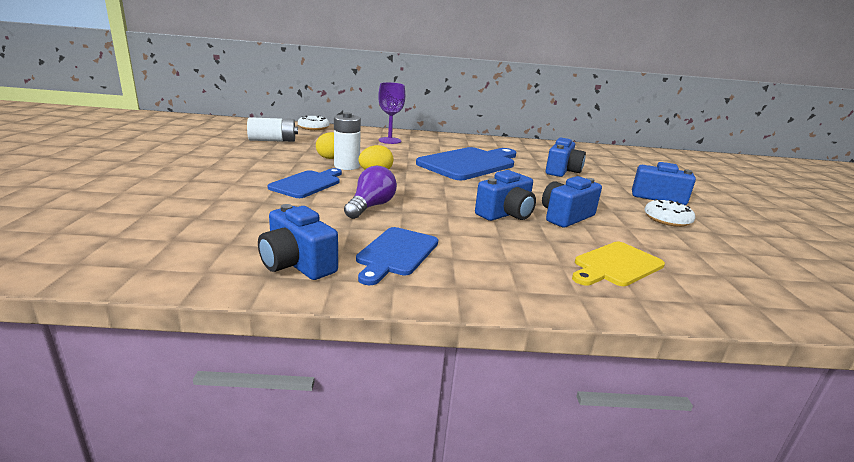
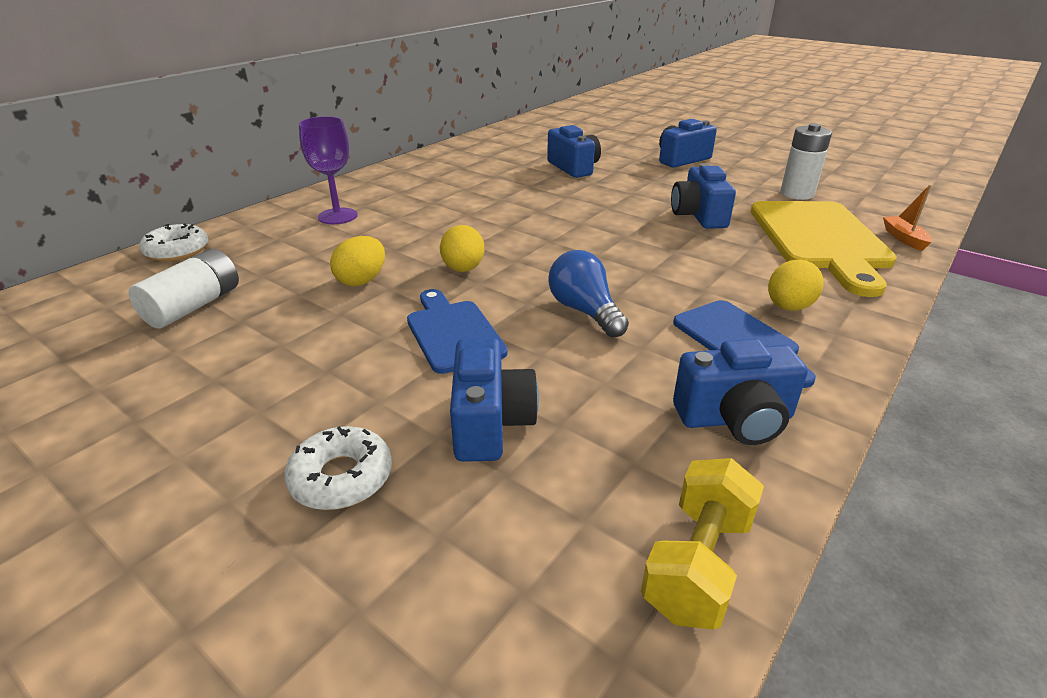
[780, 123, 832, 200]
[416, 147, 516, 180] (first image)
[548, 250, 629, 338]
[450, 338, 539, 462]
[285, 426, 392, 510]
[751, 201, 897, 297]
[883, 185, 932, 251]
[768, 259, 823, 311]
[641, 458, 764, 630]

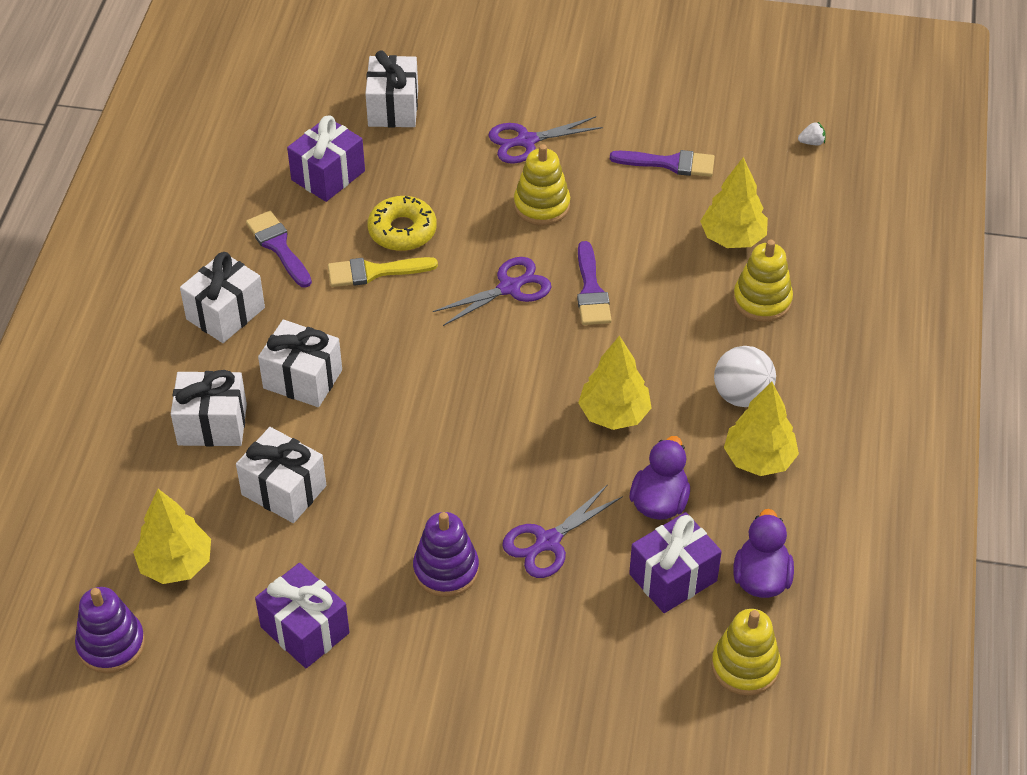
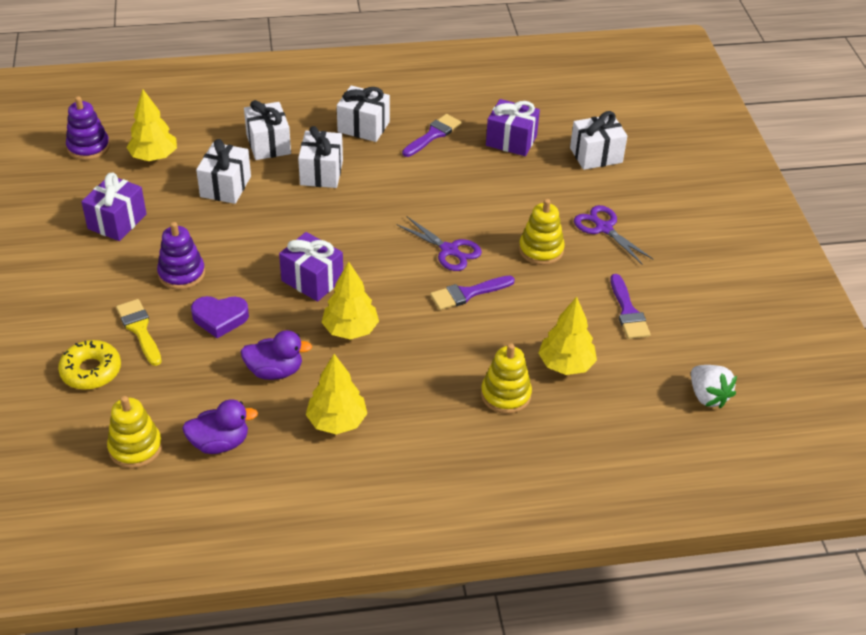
[691, 365, 737, 409]
[58, 340, 121, 390]
[116, 299, 162, 366]
[714, 346, 776, 407] (first image)
[191, 296, 249, 338]
[279, 232, 343, 302]

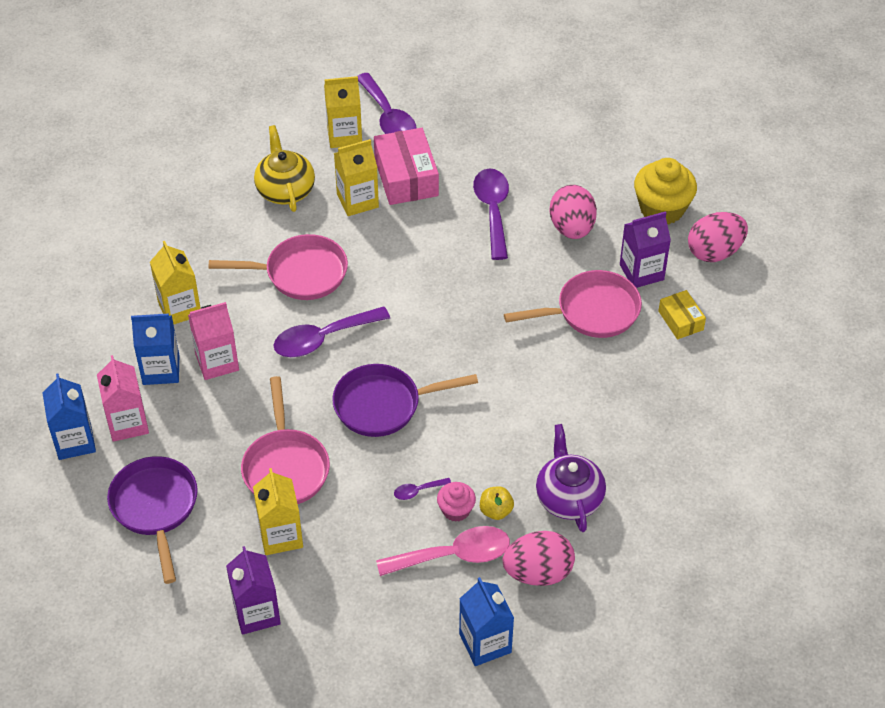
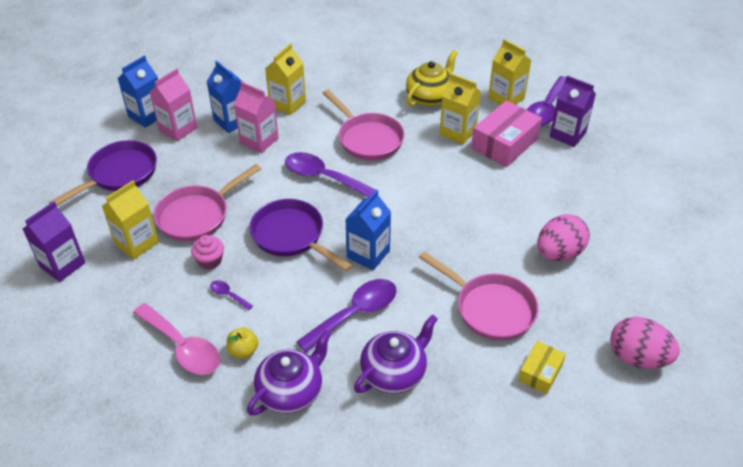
[634, 158, 697, 224] (first image)
[296, 279, 397, 352]
[550, 75, 596, 147]
[191, 235, 224, 269]
[503, 531, 575, 586] (first image)
[345, 190, 391, 270]
[354, 314, 438, 394]

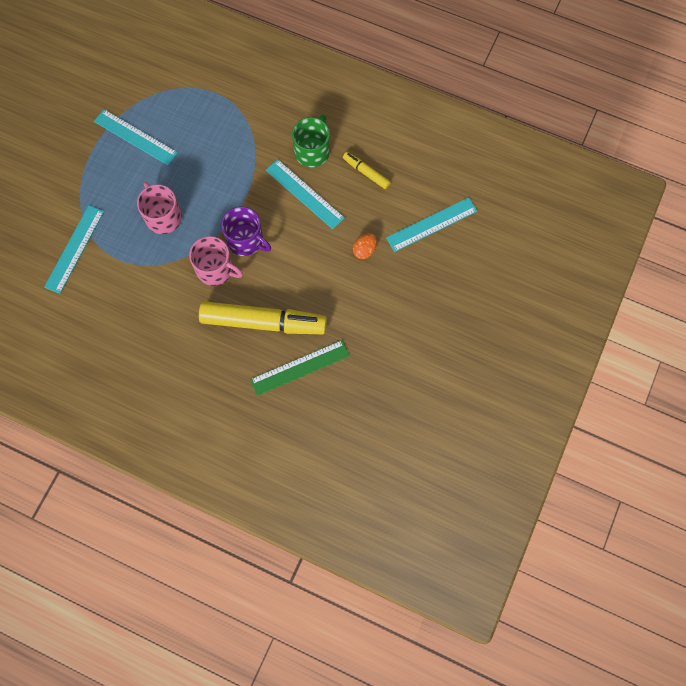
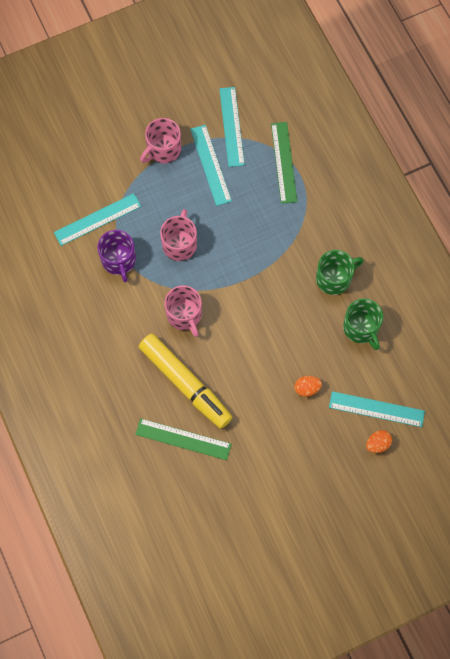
[343, 298, 383, 350]
[219, 87, 245, 167]
[98, 230, 136, 282]
[140, 118, 181, 164]
[271, 122, 297, 204]
[366, 430, 392, 453]

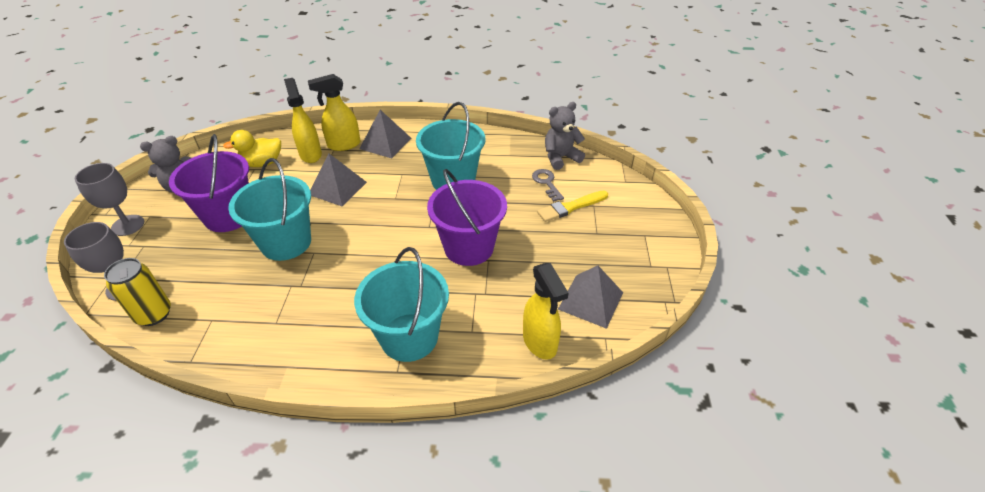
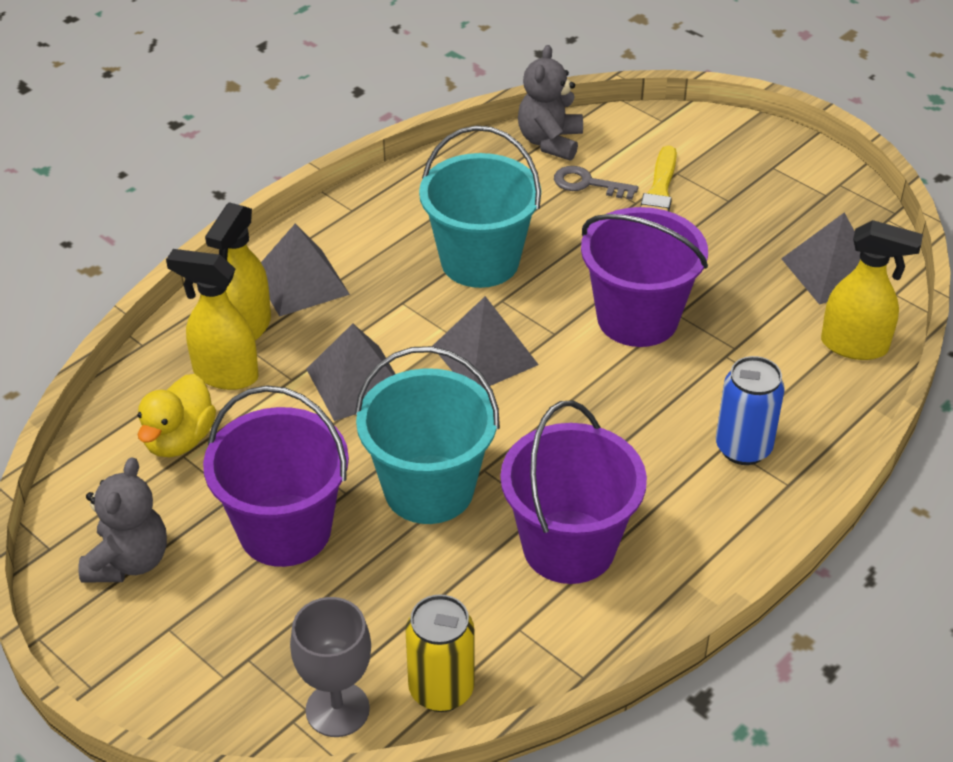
[75, 163, 144, 236] (first image)
[716, 356, 785, 465]
[432, 296, 539, 388]
[500, 400, 647, 584]

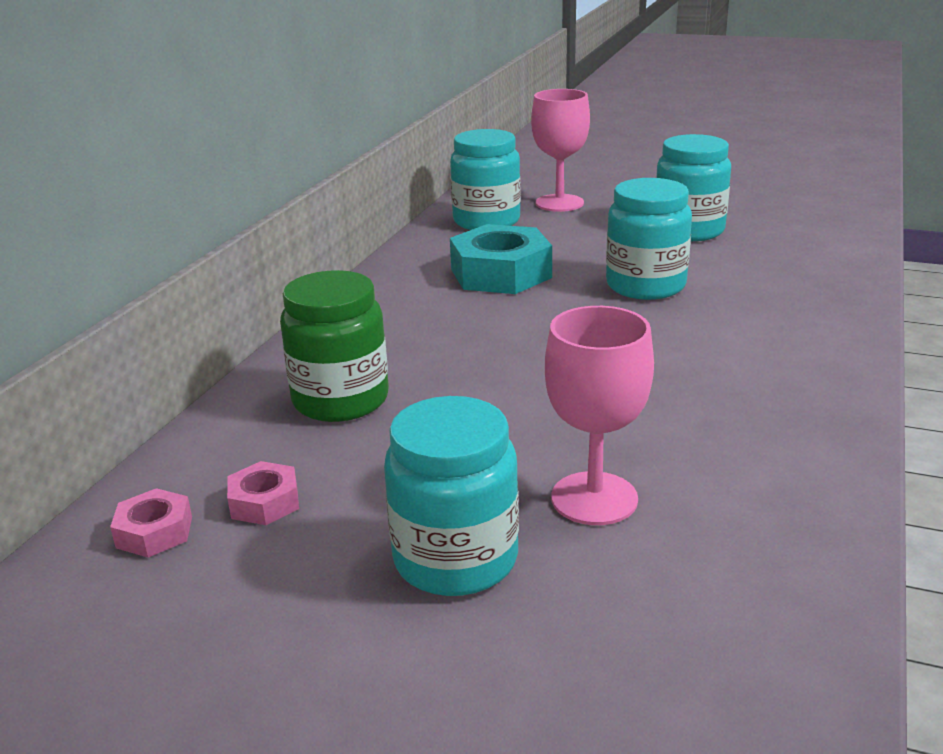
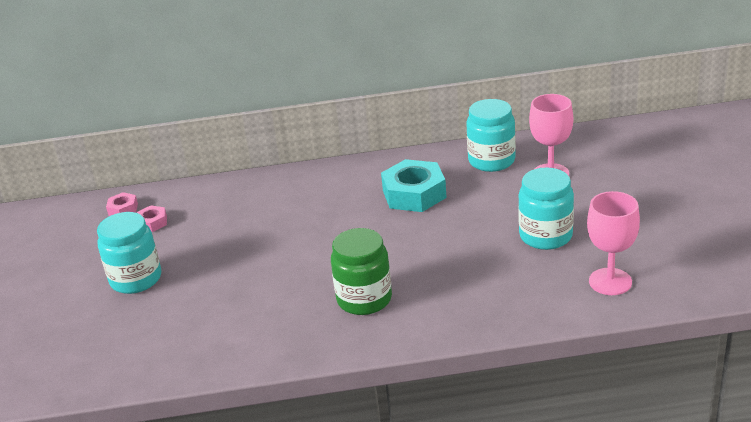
[606, 178, 692, 300] (first image)
[331, 228, 392, 315]
[587, 191, 640, 295]

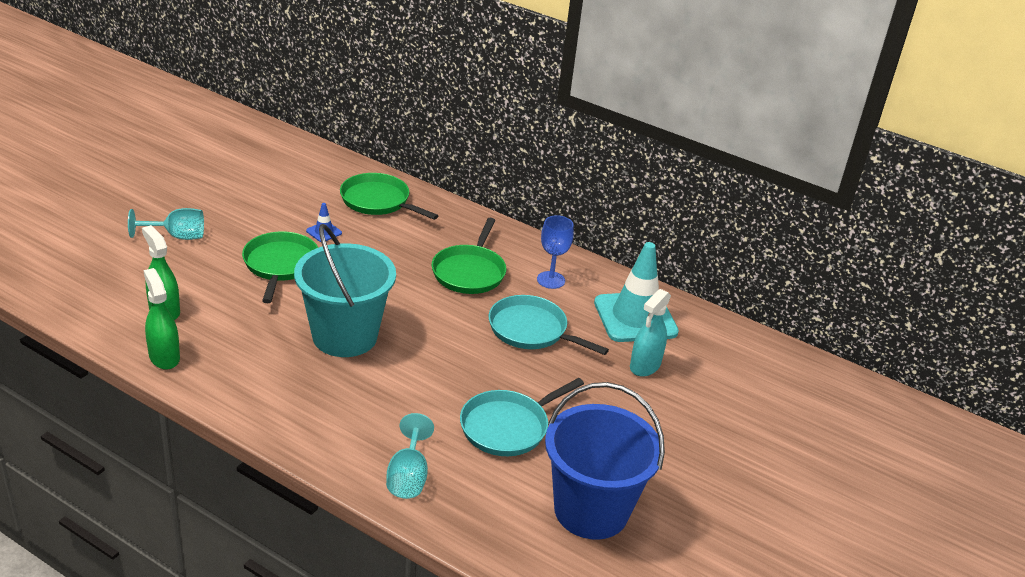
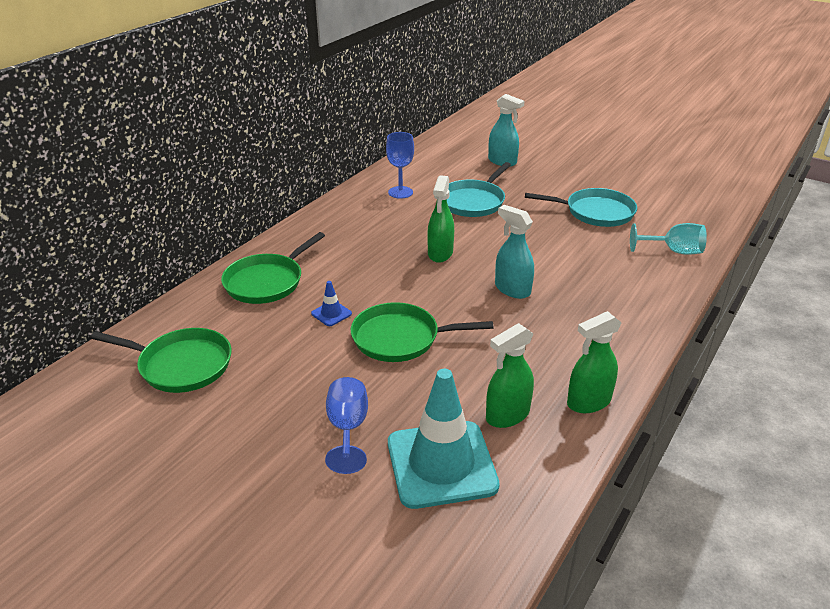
[325, 377, 368, 474]
[90, 328, 232, 393]
[495, 205, 534, 299]
[388, 369, 500, 509]
[525, 188, 637, 227]
[545, 382, 665, 540] (first image)
[427, 175, 454, 263]

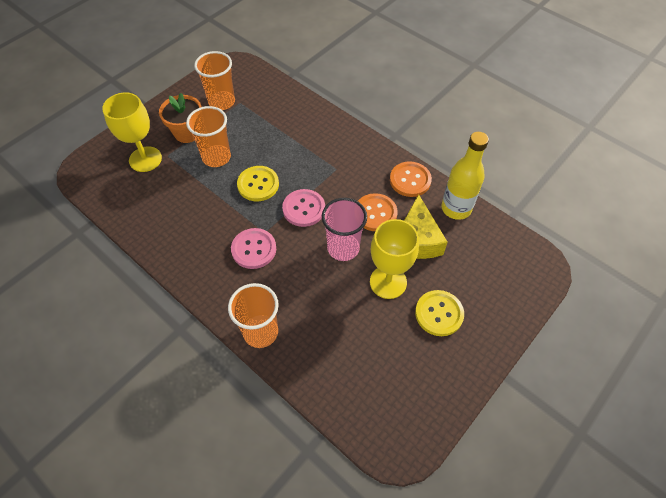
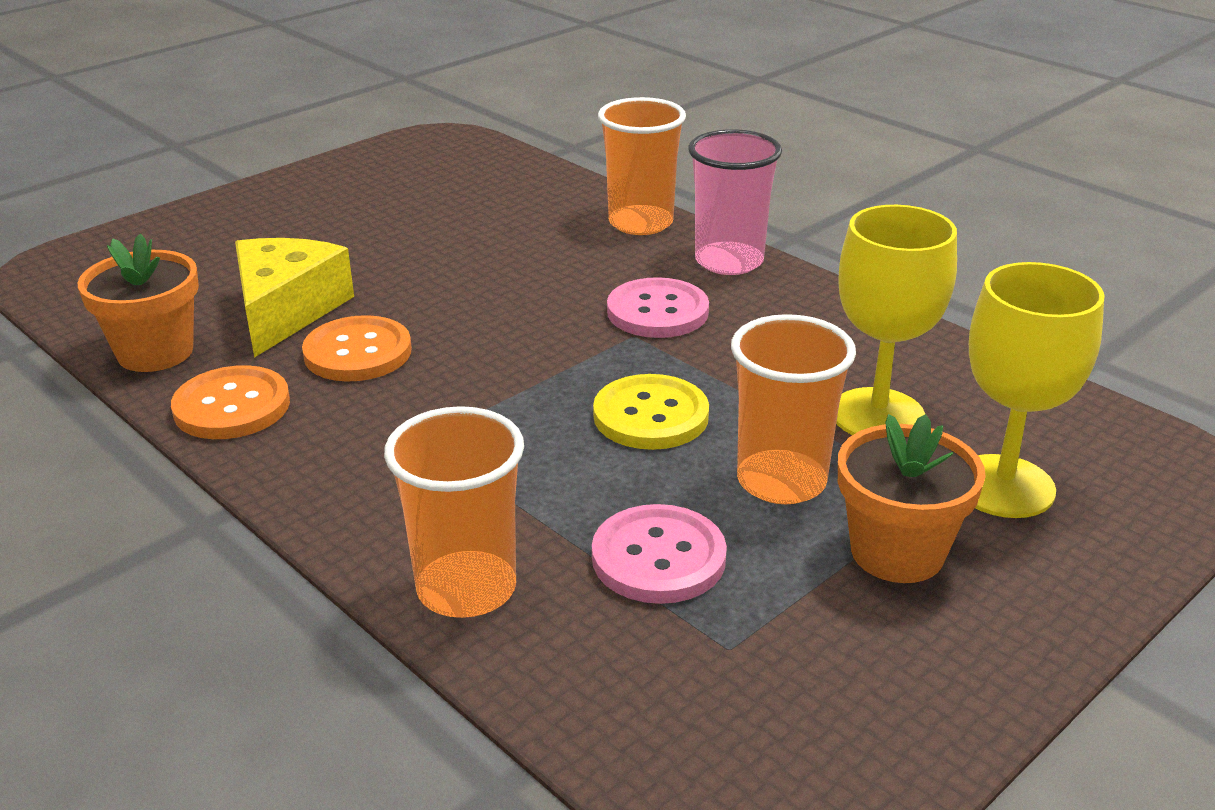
[384, 406, 524, 618]
[77, 234, 199, 372]
[592, 504, 727, 604]
[688, 129, 782, 275]
[836, 205, 957, 435]
[415, 290, 464, 336] (first image)

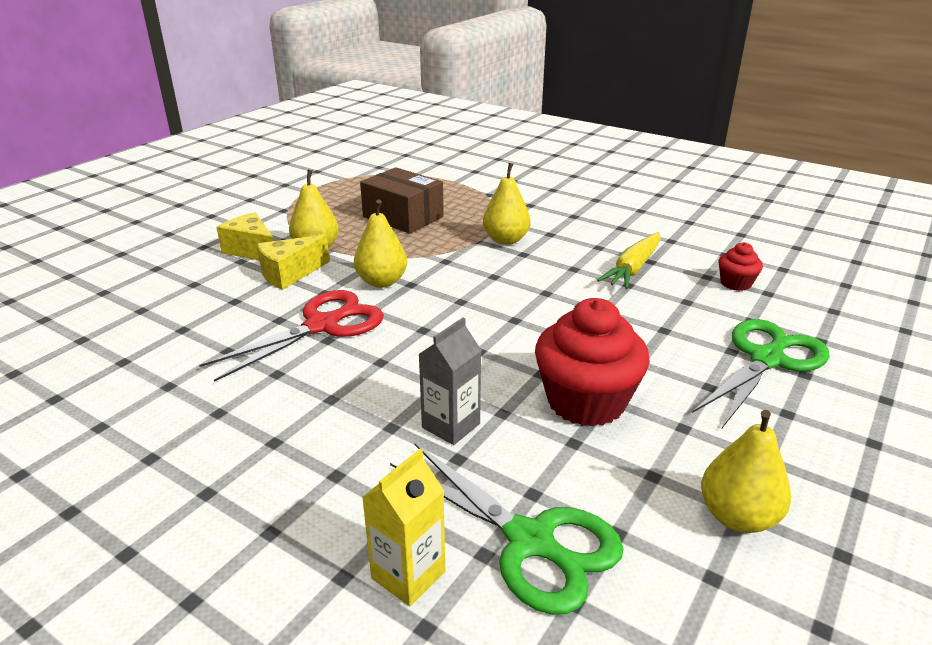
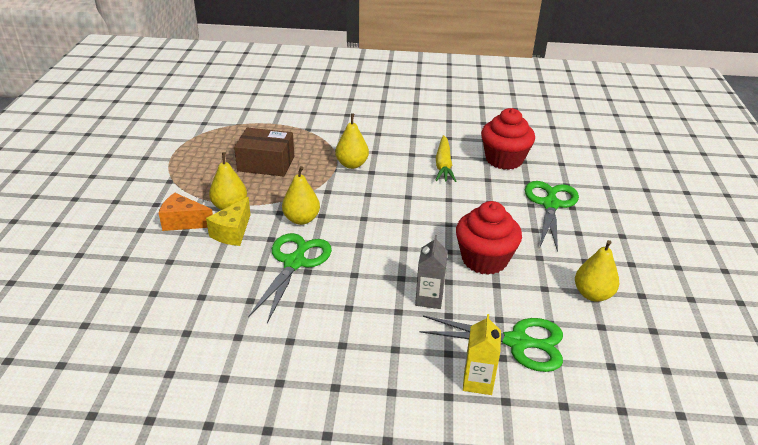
[159, 193, 213, 231]
[481, 108, 535, 170]
[248, 233, 332, 323]

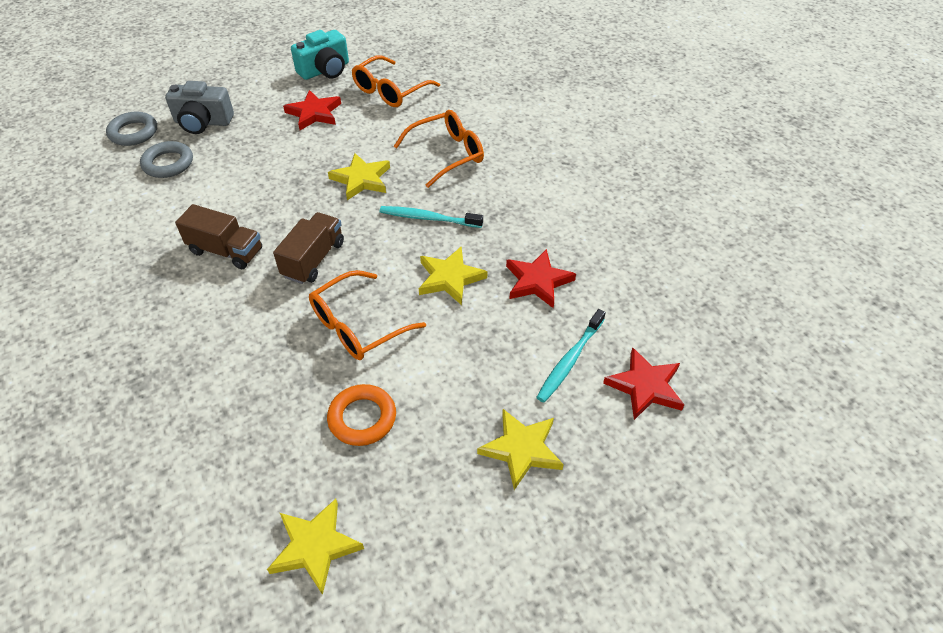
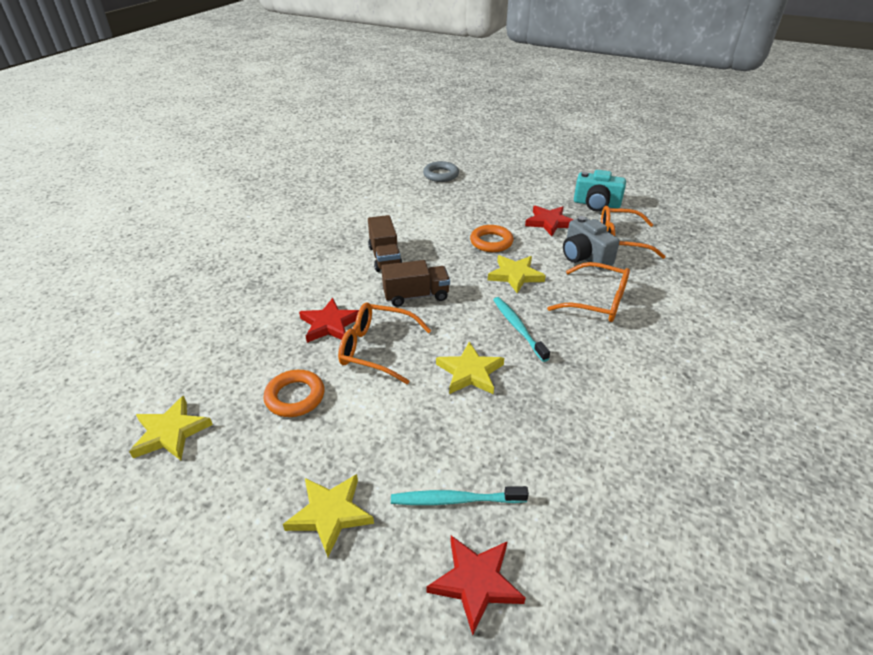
[563, 216, 620, 270]
[140, 141, 193, 178] (first image)
[299, 298, 359, 343]
[470, 225, 513, 252]

